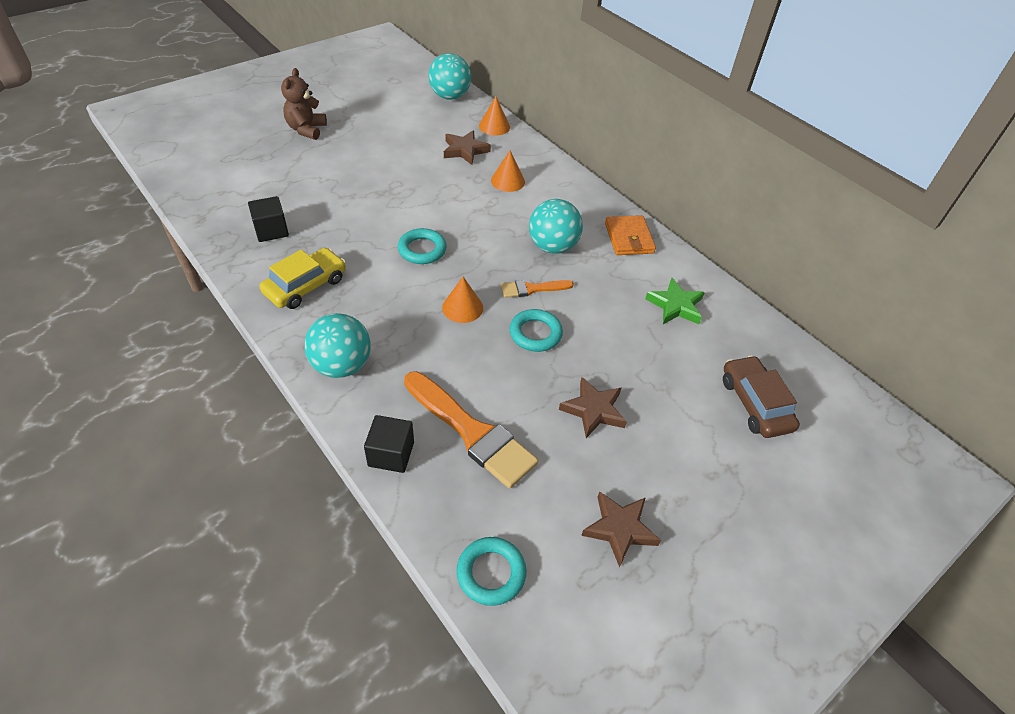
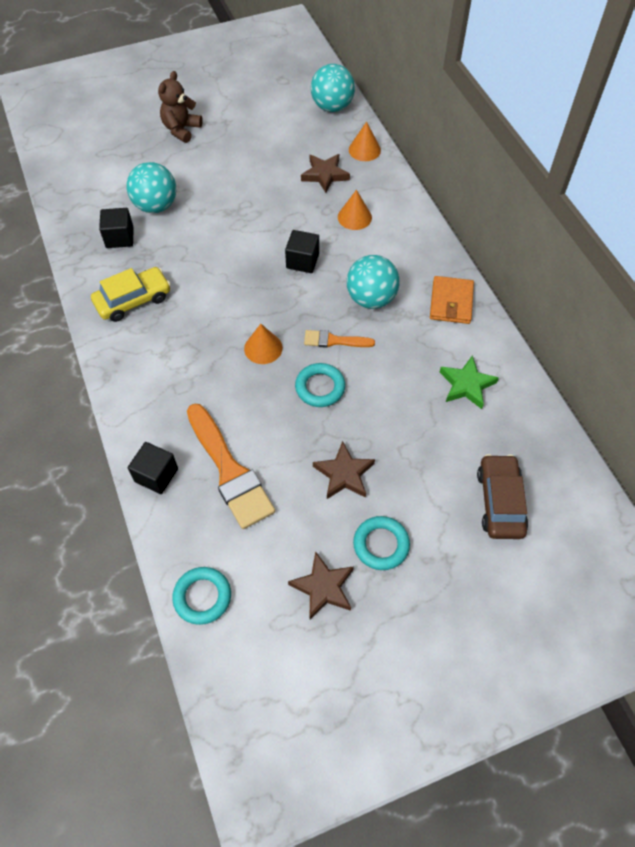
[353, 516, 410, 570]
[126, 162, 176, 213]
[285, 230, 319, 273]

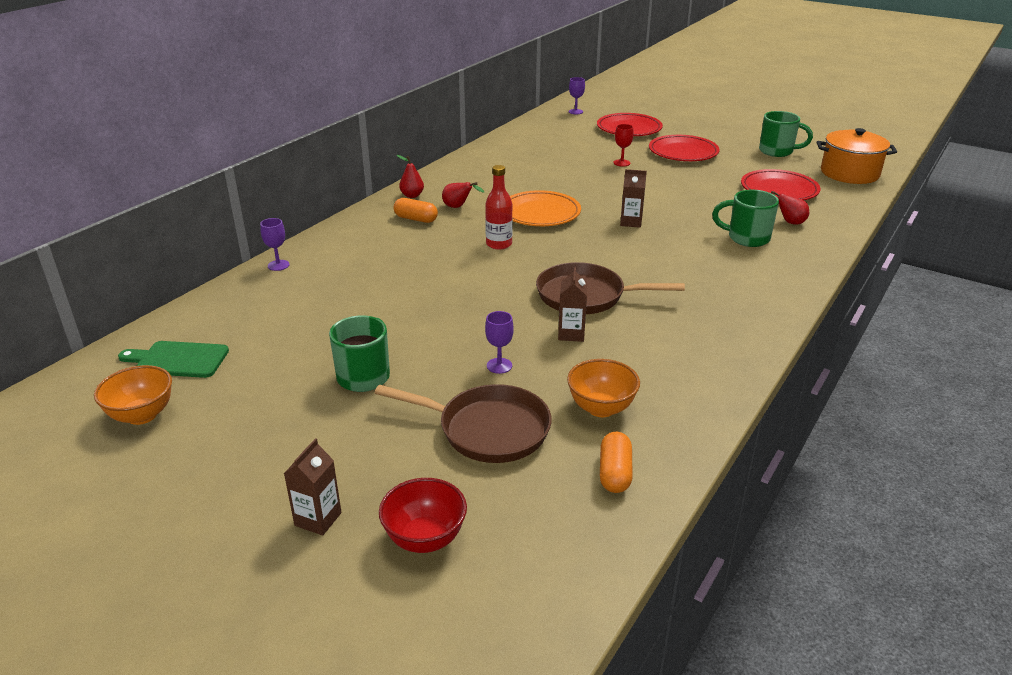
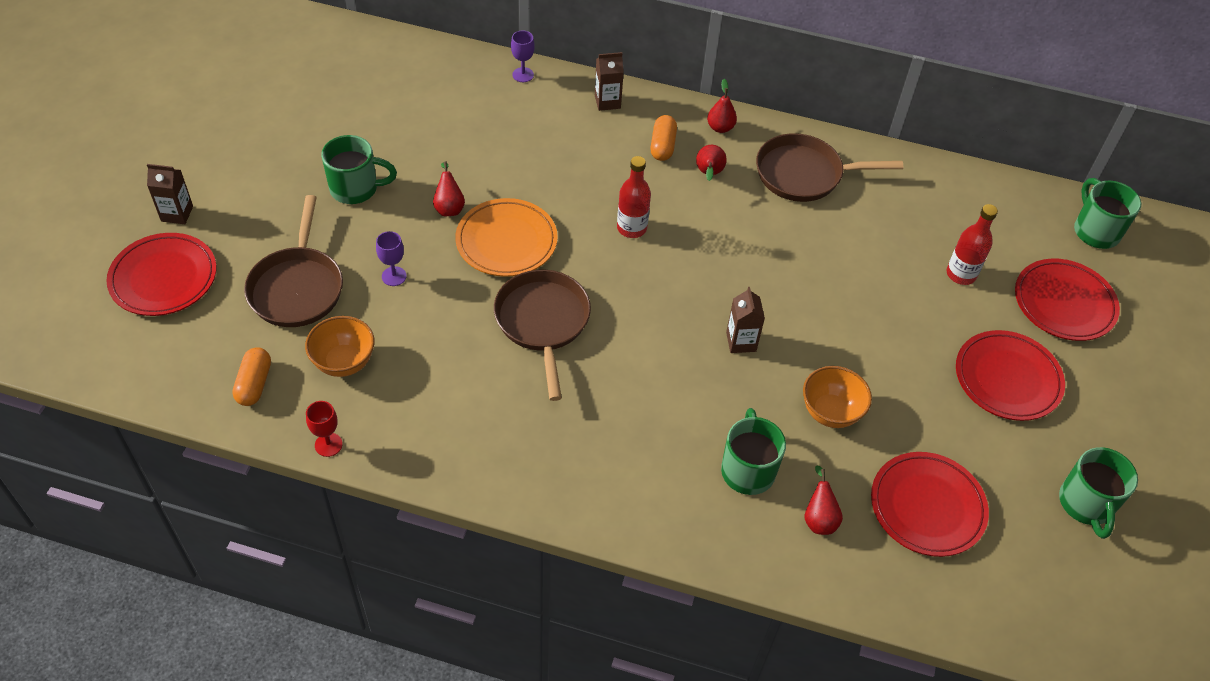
[1074, 178, 1141, 249]
[306, 401, 343, 457]
[817, 128, 897, 184] (first image)
[455, 198, 558, 277]
[595, 52, 624, 111]
[118, 341, 229, 378] (first image)
[803, 366, 872, 428]
[232, 347, 271, 406]
[106, 233, 217, 316]
[756, 133, 903, 202]
[433, 161, 465, 216]
[947, 204, 998, 285]

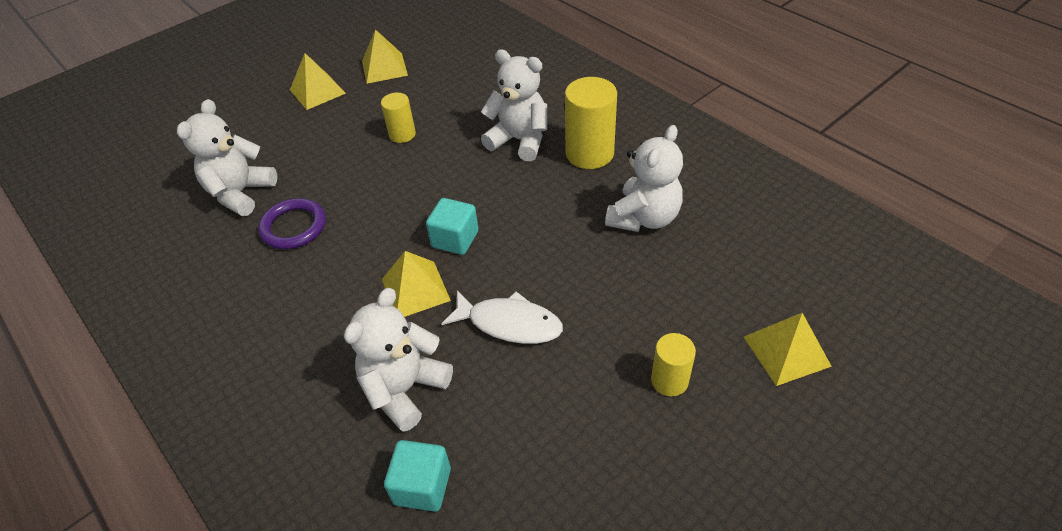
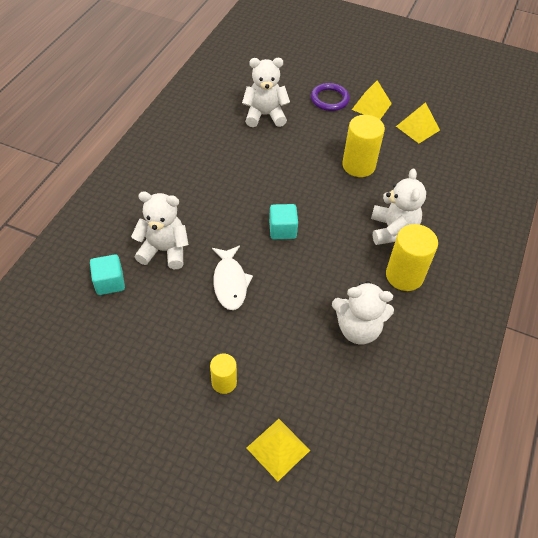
[342, 115, 385, 177]
[311, 83, 350, 111]
[382, 251, 451, 317] (first image)

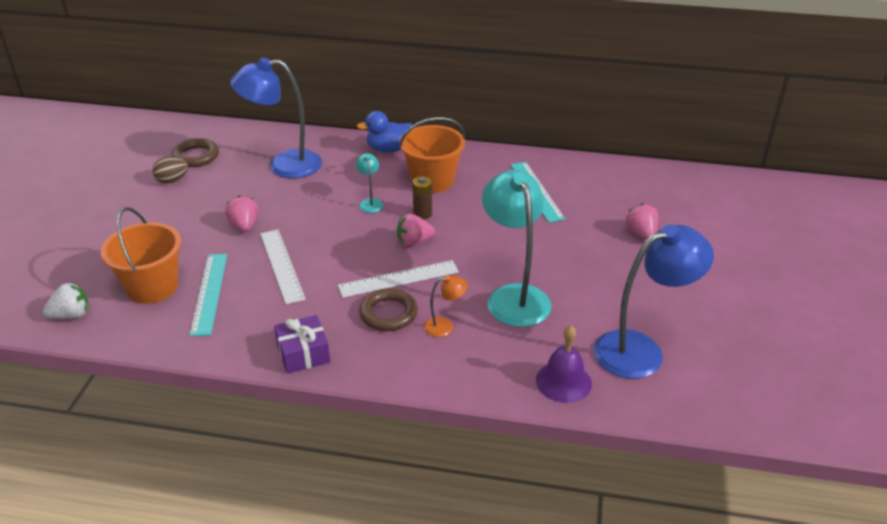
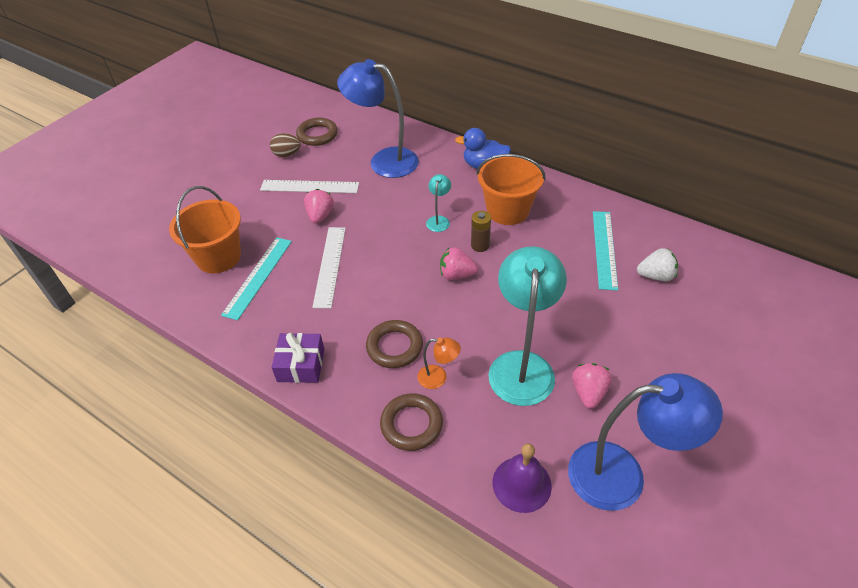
[572, 363, 612, 409]
[260, 180, 359, 193]
[637, 248, 678, 281]
[380, 393, 443, 451]

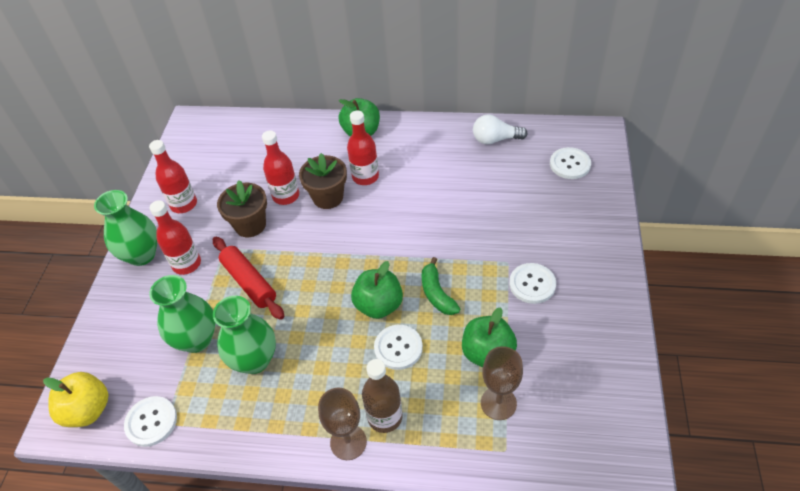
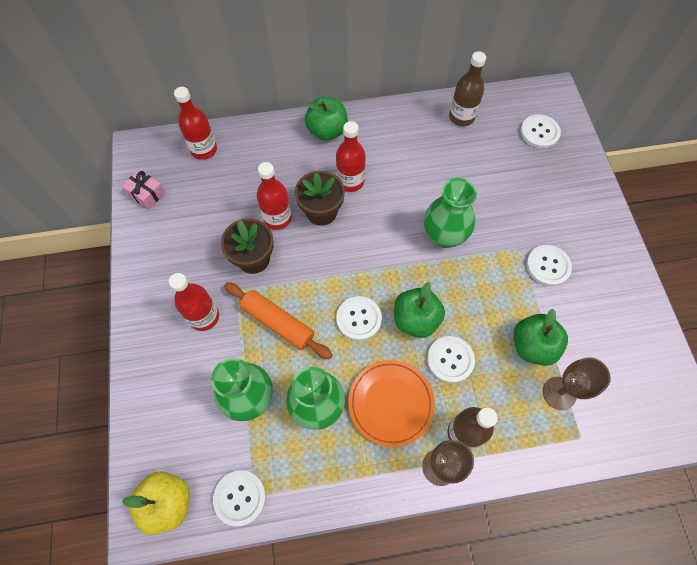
[449, 51, 486, 126]
[174, 87, 217, 160]
[424, 178, 477, 248]
[224, 282, 332, 359]
[422, 257, 460, 315] (first image)
[122, 169, 166, 209]
[336, 296, 382, 341]
[348, 360, 435, 447]

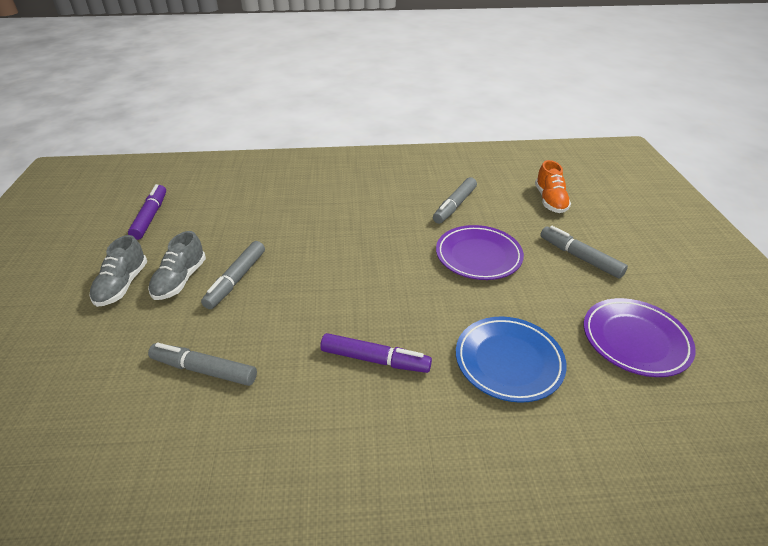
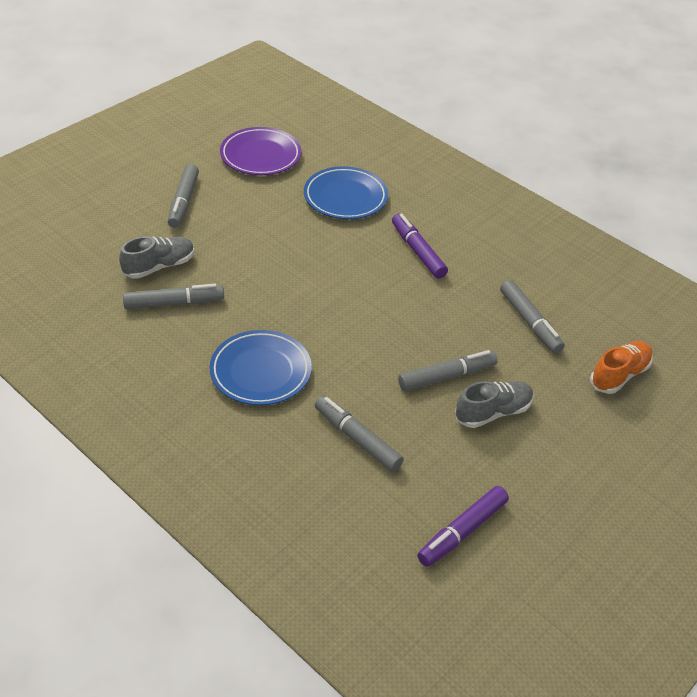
[590, 341, 653, 394]
[436, 225, 524, 280] (first image)
[119, 236, 194, 279]
[210, 330, 312, 405]
[315, 396, 404, 472]

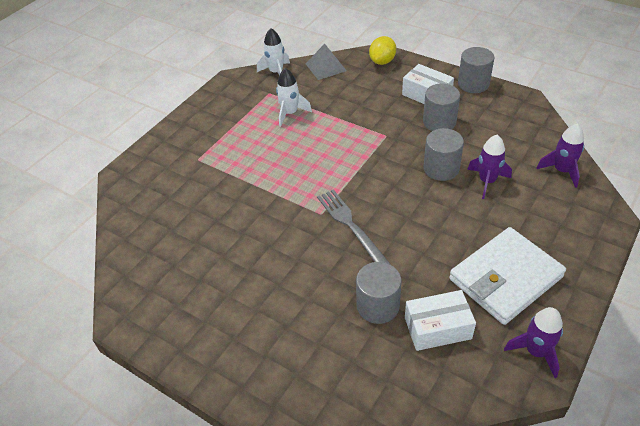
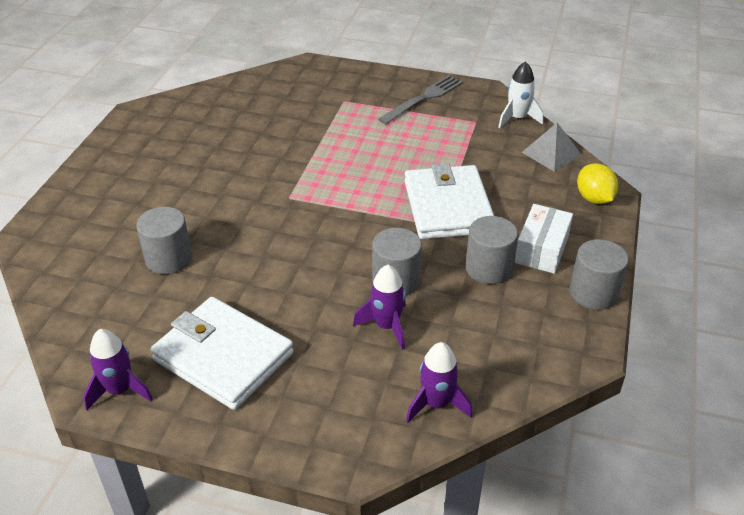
[577, 163, 618, 204]
[276, 68, 312, 127] (first image)
[378, 75, 463, 124]
[405, 290, 476, 351] (first image)
[405, 163, 494, 239]

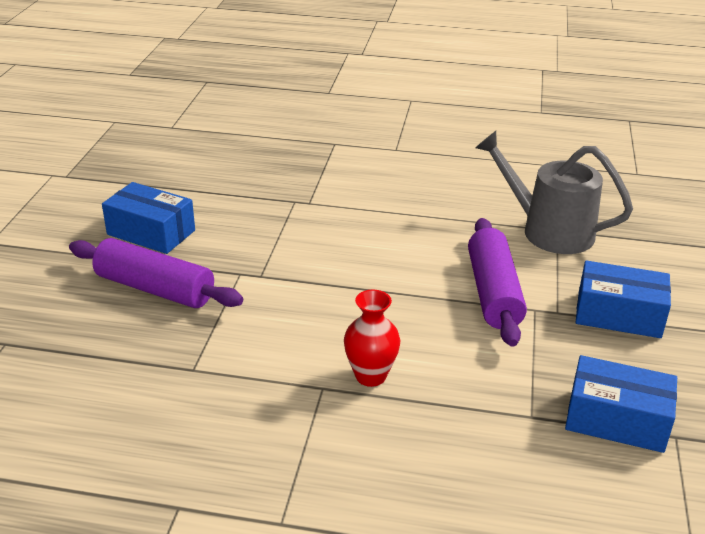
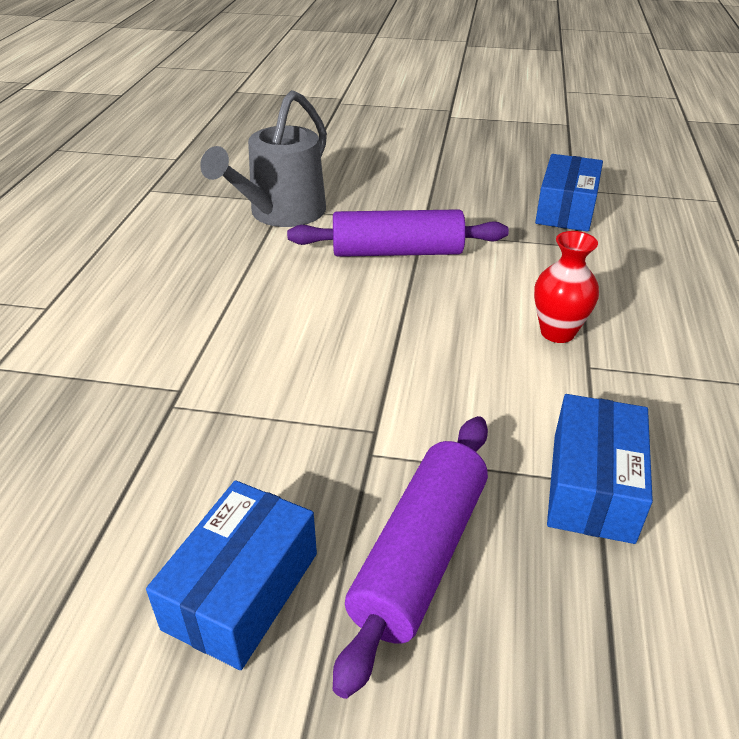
[547, 394, 653, 544]

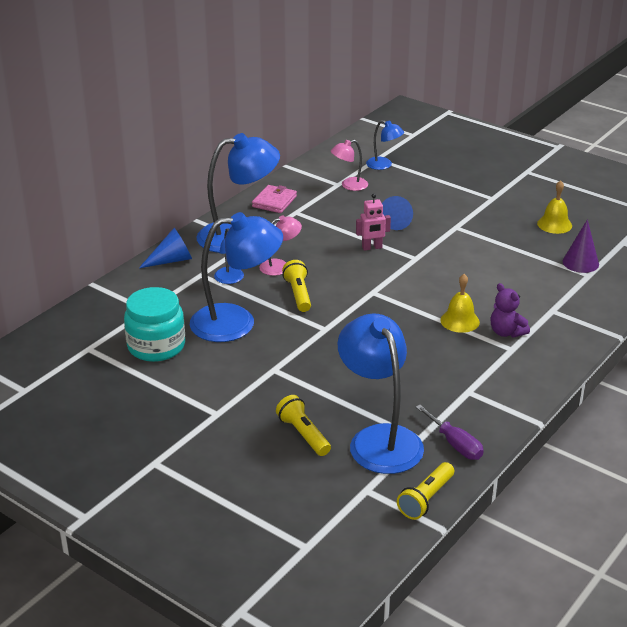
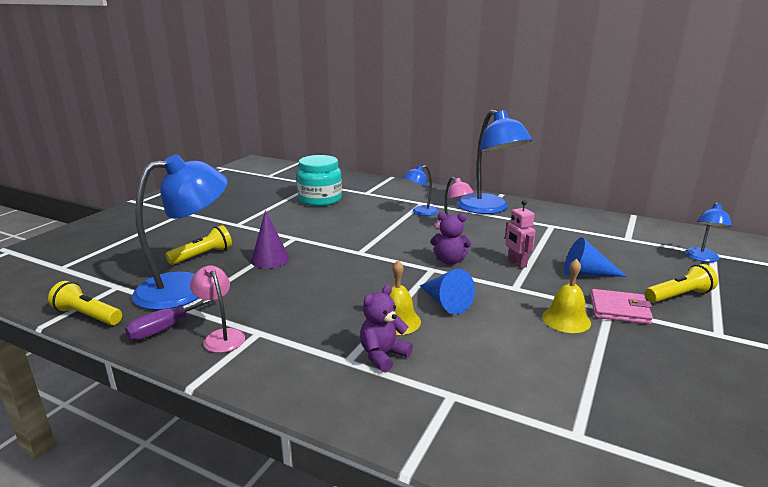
[190, 265, 245, 353]
[542, 259, 591, 333]
[591, 289, 653, 324]
[190, 212, 283, 342] (first image)
[251, 210, 290, 269]
[420, 269, 475, 315]
[645, 264, 718, 303]
[431, 212, 471, 265]

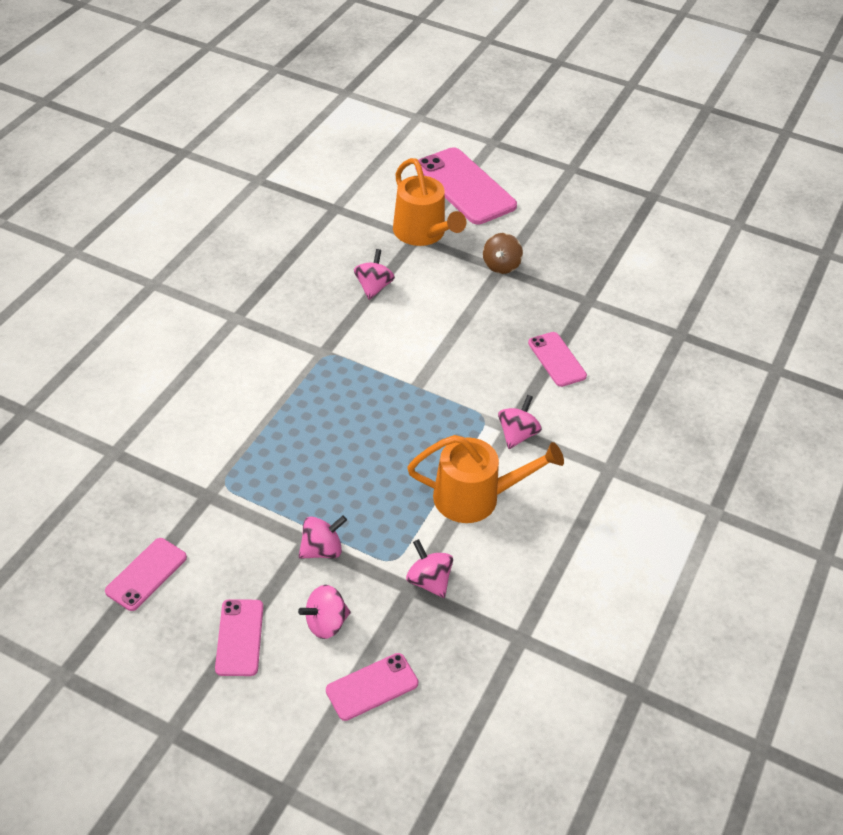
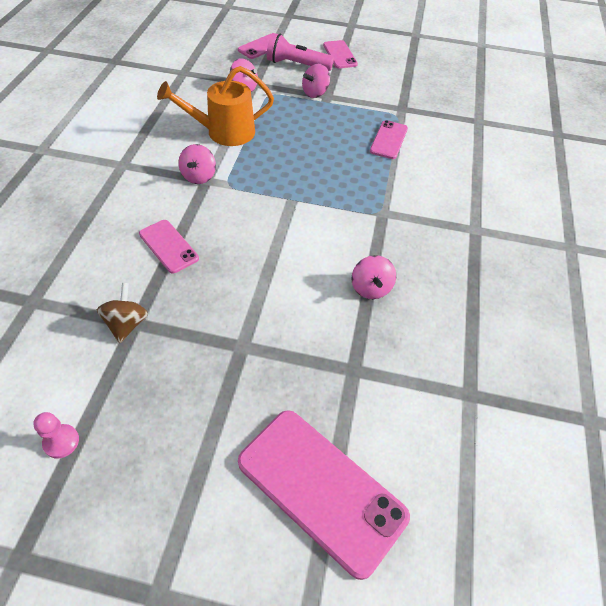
[393, 158, 466, 246] (first image)
[97, 283, 148, 343]
[370, 120, 408, 159]
[267, 33, 334, 71]
[33, 412, 79, 458]

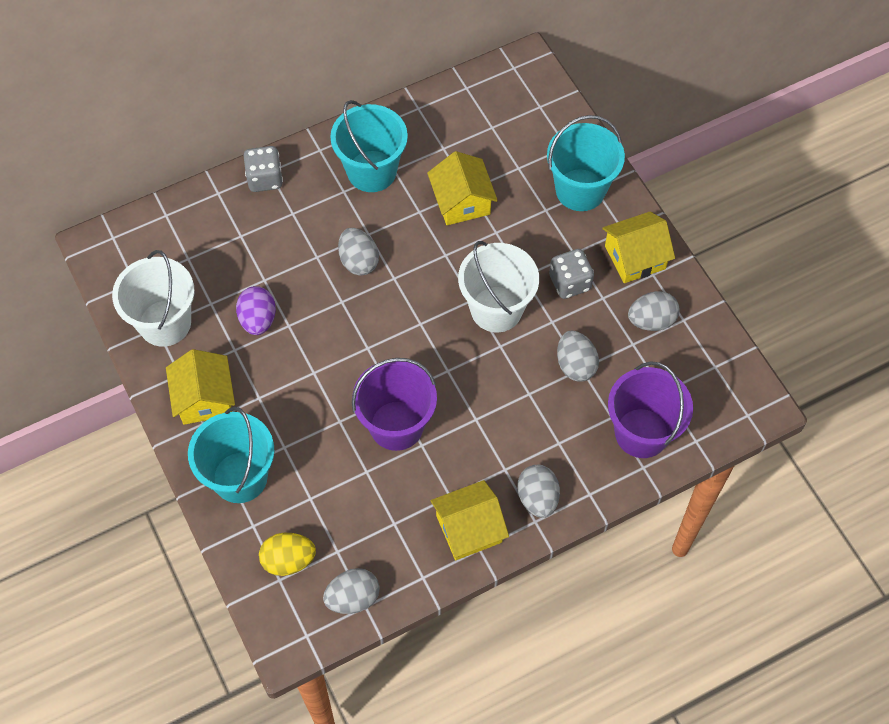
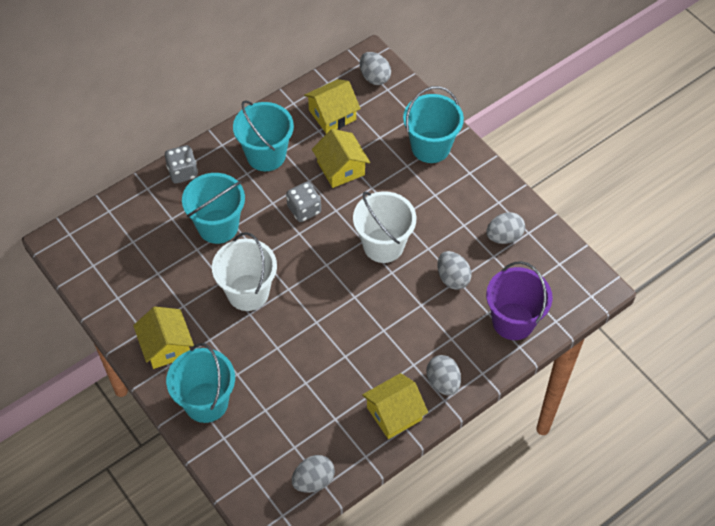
[304, 79, 361, 134]
[360, 52, 391, 85]
[286, 182, 321, 222]
[212, 232, 277, 311]
[236, 286, 276, 335] (first image)
[352, 358, 437, 451] (first image)
[259, 533, 316, 576] (first image)
[182, 173, 245, 244]

